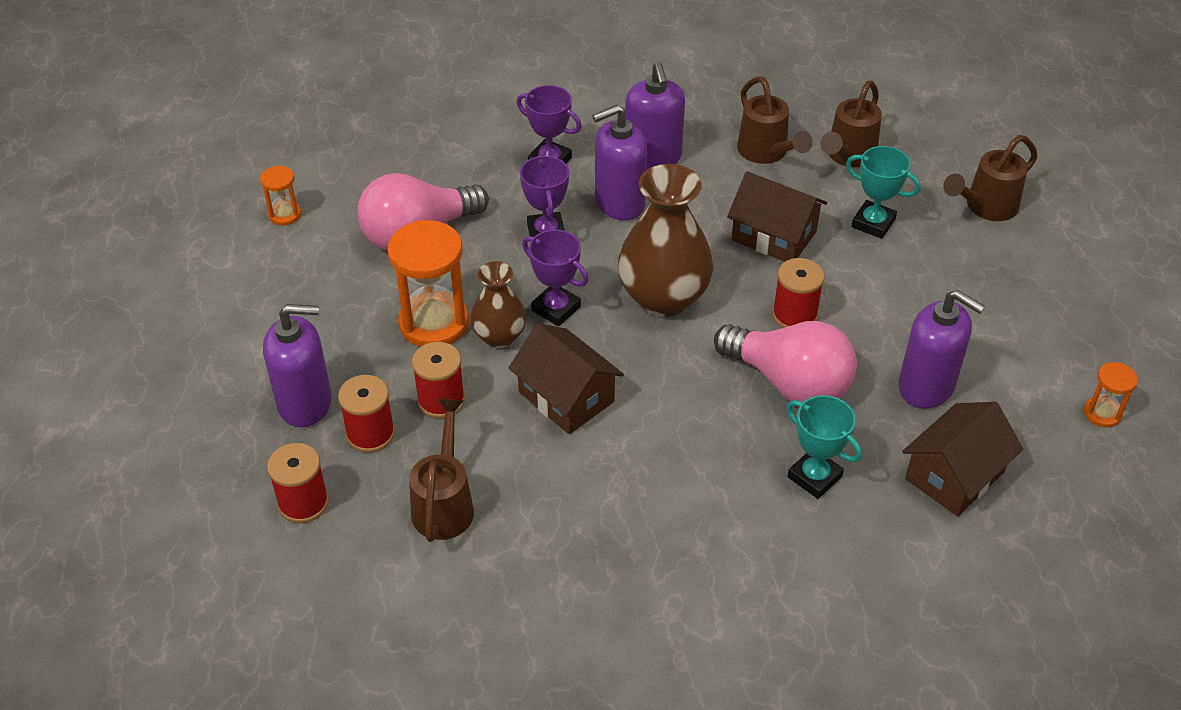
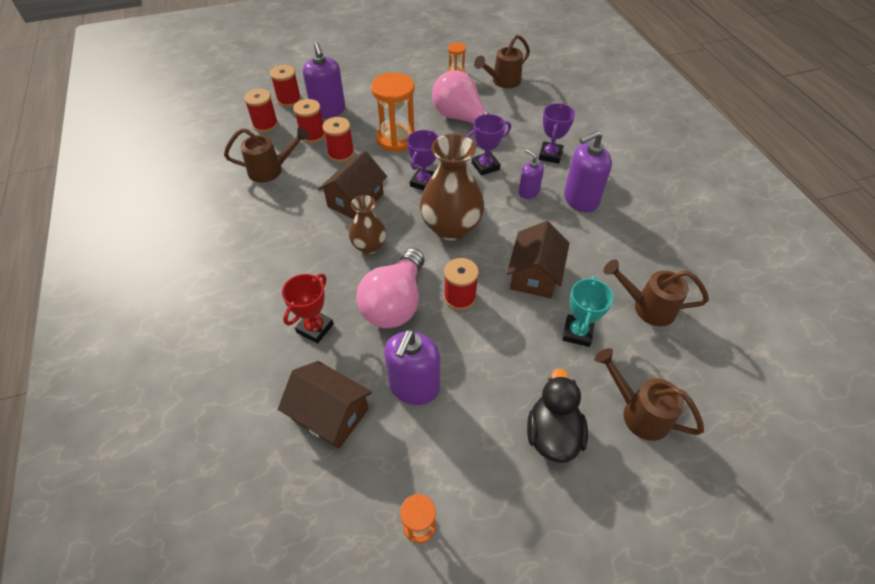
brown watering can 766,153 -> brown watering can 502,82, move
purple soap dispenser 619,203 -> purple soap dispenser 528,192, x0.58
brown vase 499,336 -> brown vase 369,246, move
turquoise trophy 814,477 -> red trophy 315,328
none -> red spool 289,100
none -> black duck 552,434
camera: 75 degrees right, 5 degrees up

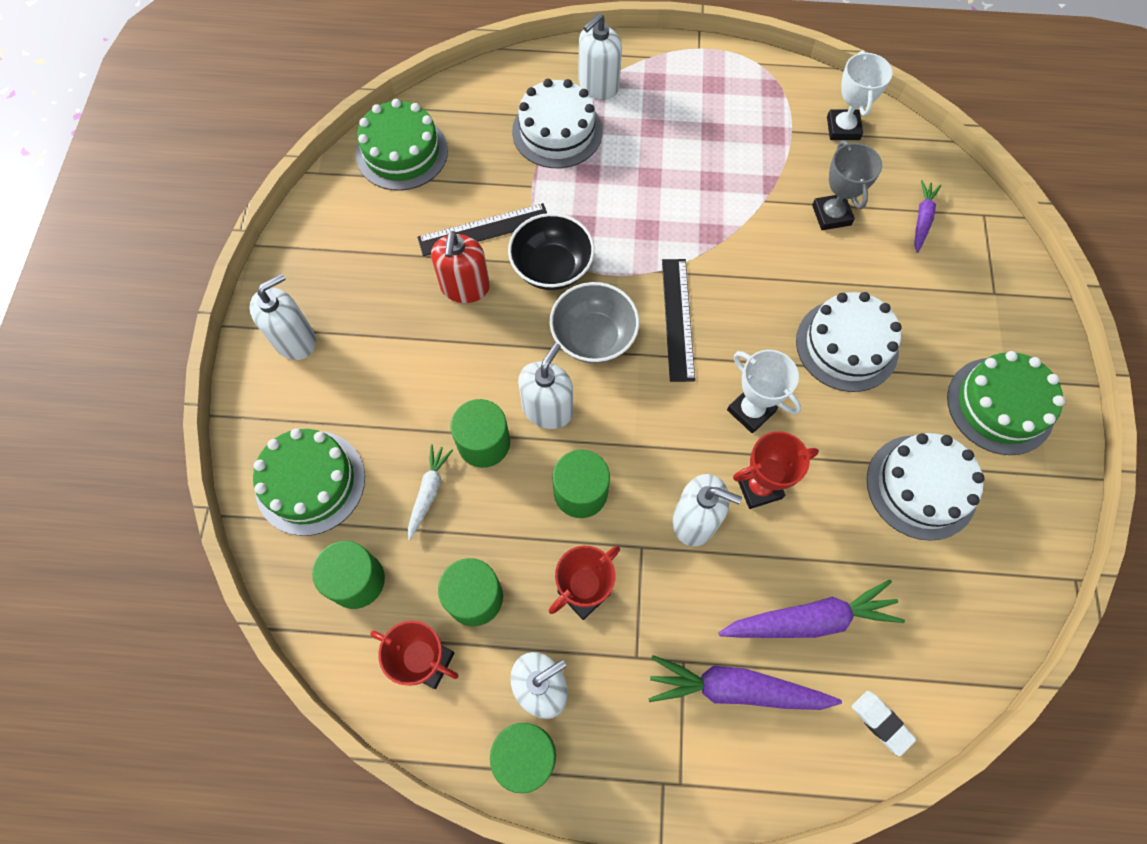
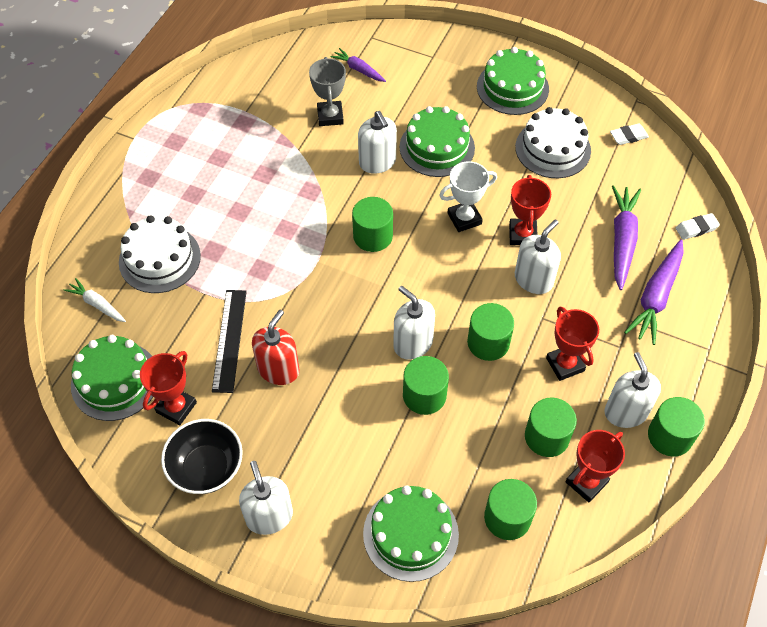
white soap dispenser 598,85 -> white soap dispenser 377,162, move
white trophy 843,128 -> none
grey trophy 831,215 -> grey trophy 330,116, 75 degrees clockwise
black bowl 552,268 -> black bowl 206,468, move
red soap dispenser 465,287 -> red soap dispenser 278,369, 90 degrees counterclockwise
black ruler 677,319 -> green cylinder 373,236
grey bowl 593,337 -> none
white cake 846,345 -> green cake 437,147
white carrot 429,492 -> white carrot 97,304, move
none -> white eraser 628,136
none -> red trophy 176,407
camera: 70 degrees left, 10 degrees down

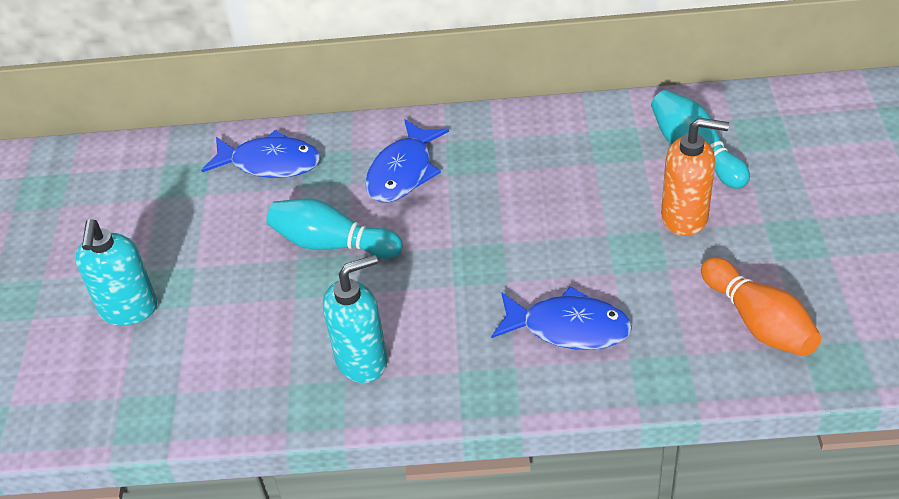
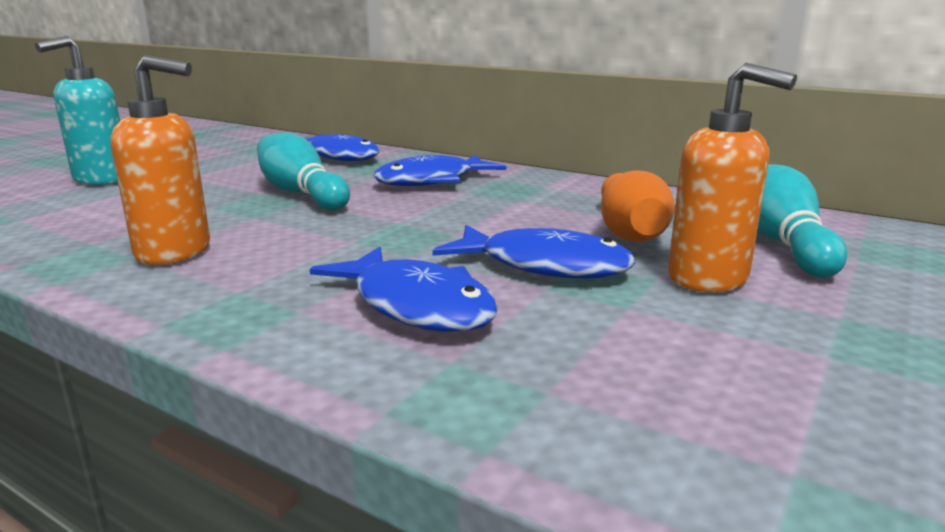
turquoise soap dispenser 362,360 -> orange soap dispenser 174,252
orange bowling pin 758,322 -> orange bowling pin 629,231, move
none -> blue fish 544,265
camera: 30 degrees right, 25 degrees down

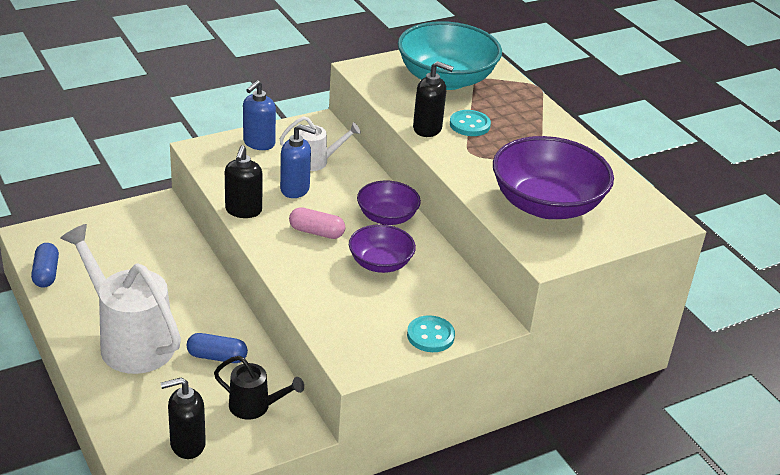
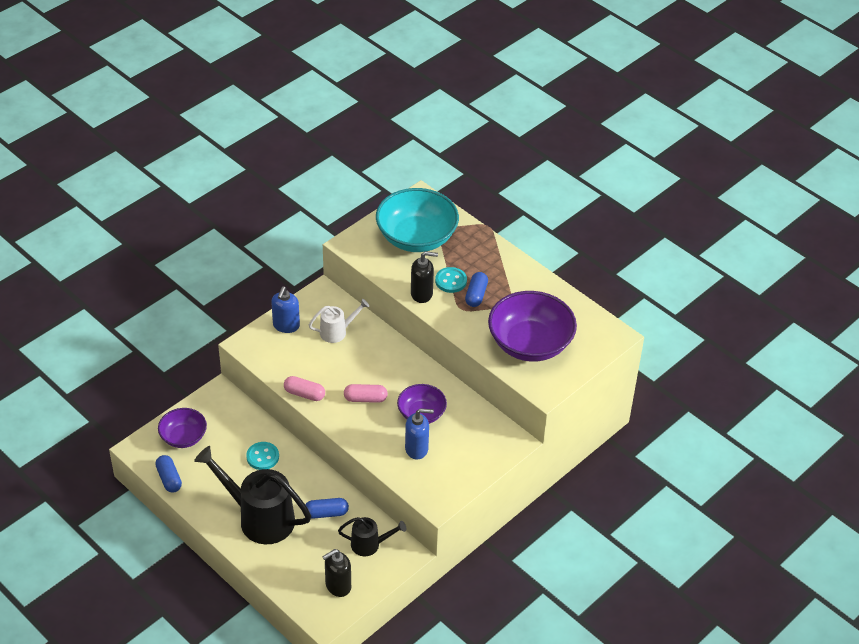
blue soap dispenser 295,189 -> blue soap dispenser 417,449, move
black soap dispenser 243,210 -> pink capsule 304,394
purple bowl 387,217 -> purple bowl 183,437, move
white watering can 130,341 -> black watering can 259,518
turquoise button 430,336 -> turquoise button 262,457, move
none -> blue capsule 476,295
camera: 15 degrees left, 10 degrees up

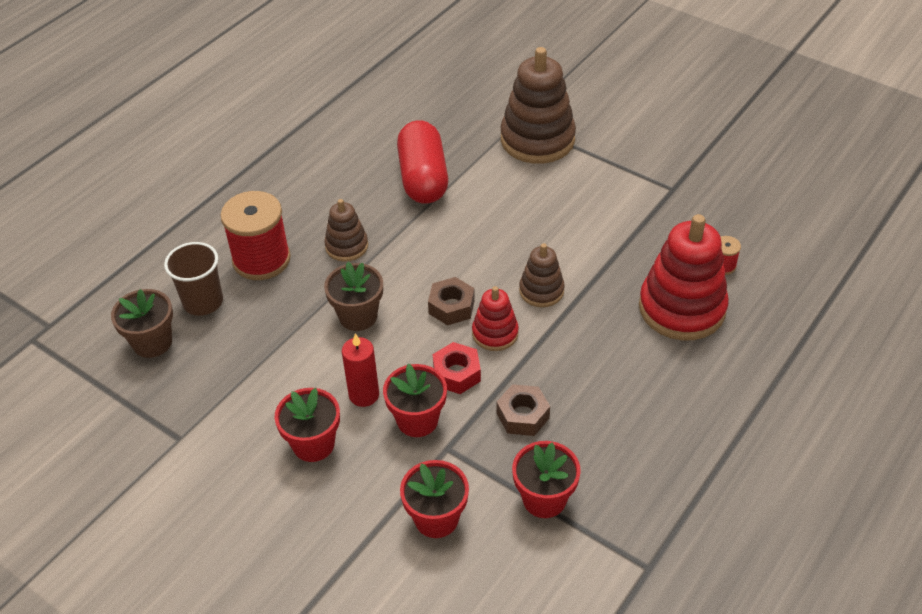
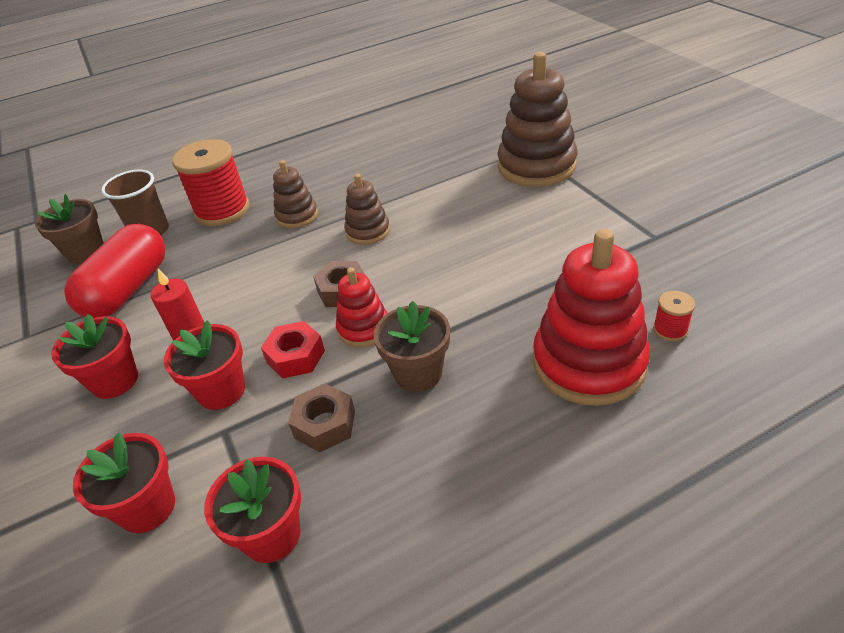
red capsule 423,178 -> red capsule 128,289, move
brown stacking toy 541,291 -> brown stacking toy 368,231, move
brown flower pot 358,316 -> brown flower pot 418,373, move
camera: 30 degrees right, 5 degrees down

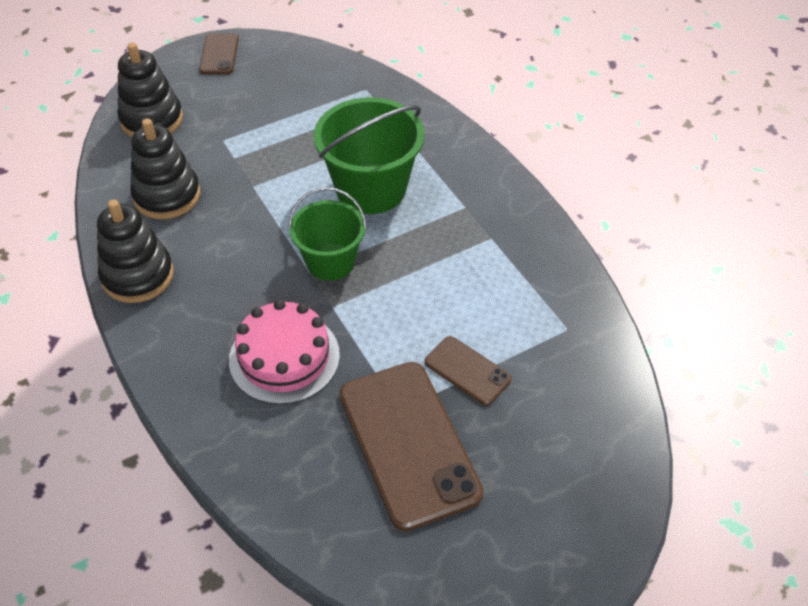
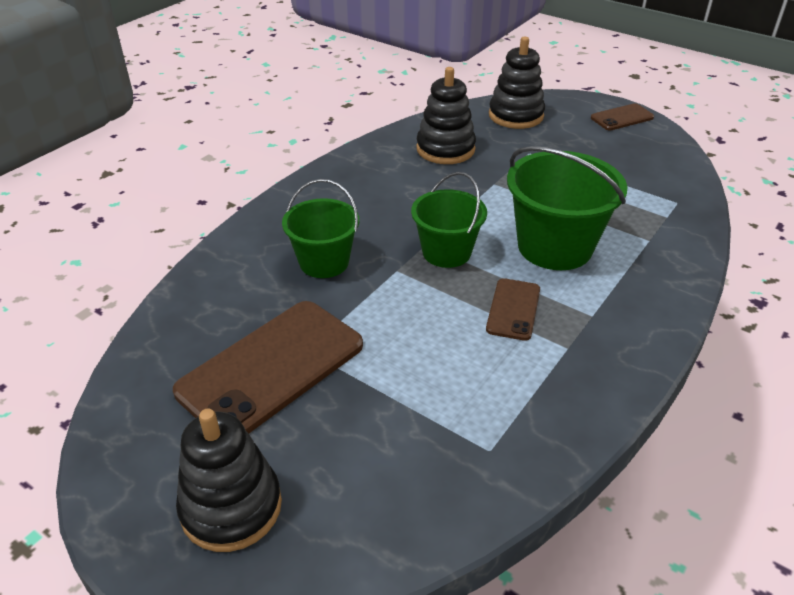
black stacking toy 138,275 -> black stacking toy 231,507, move
pink cake 284,357 -> green bucket 324,262
brown phone 467,370 -> brown phone 513,309, move
camera: 65 degrees right, 10 degrees down

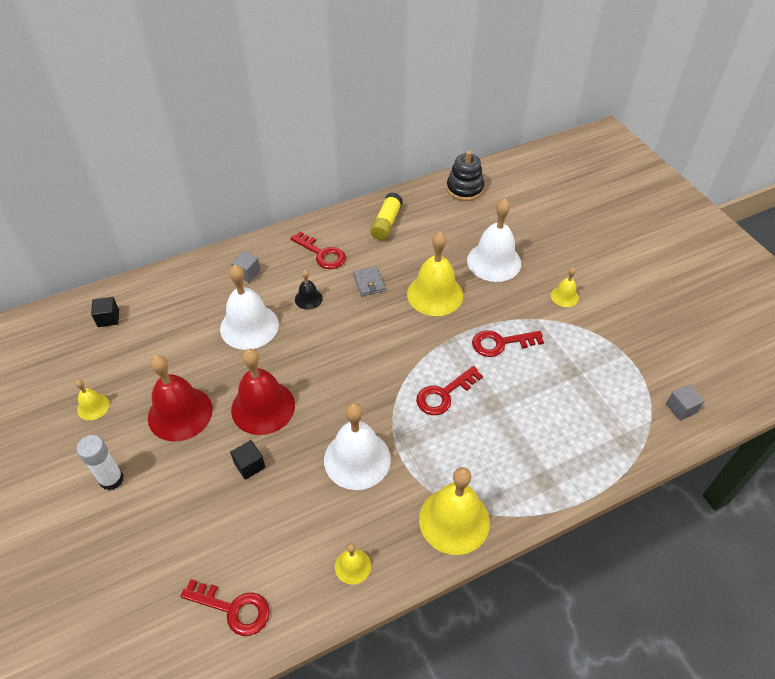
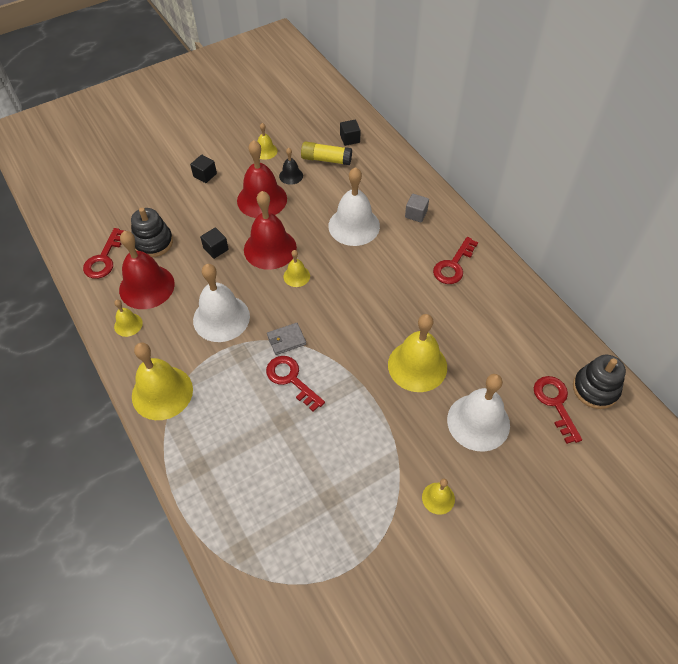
yellow glue stick 386,223 -> yellow glue stick 326,159, move
grey wallet 368,283 -> grey wallet 286,340, move
black bell 308,299 -> black bell 291,175, move
red key 500,343 -> red key 555,403, move
grey cube 681,408 -> none
white glue stick 111,479 -> black cube 205,175
none -> black stacking toy 153,242
none -> red bell 146,286
none -> yellow bell 296,276
camera: 85 degrees right, 5 degrees up

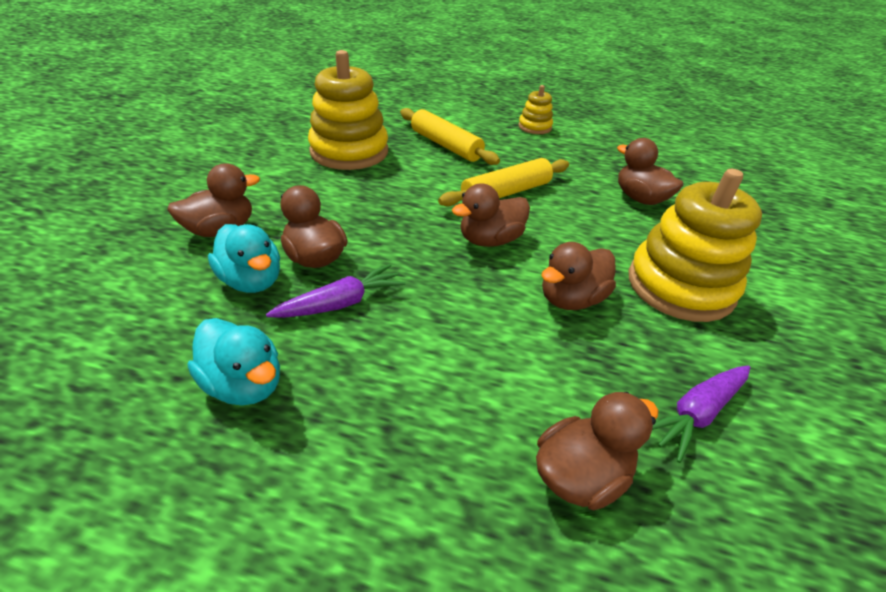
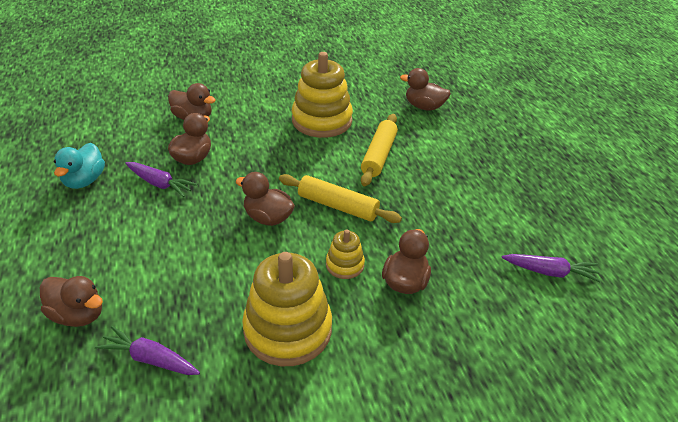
yellow stacking toy 534,127 -> yellow stacking toy 345,265, move
turquoise duck 252,281 -> none
brown duck 571,299 -> brown duck 424,107, move
none -> purple carrot 550,272
camera: 60 degrees right, 0 degrees up

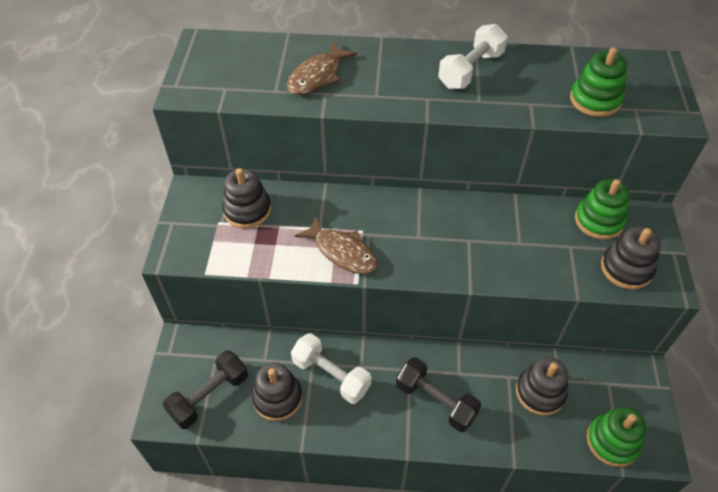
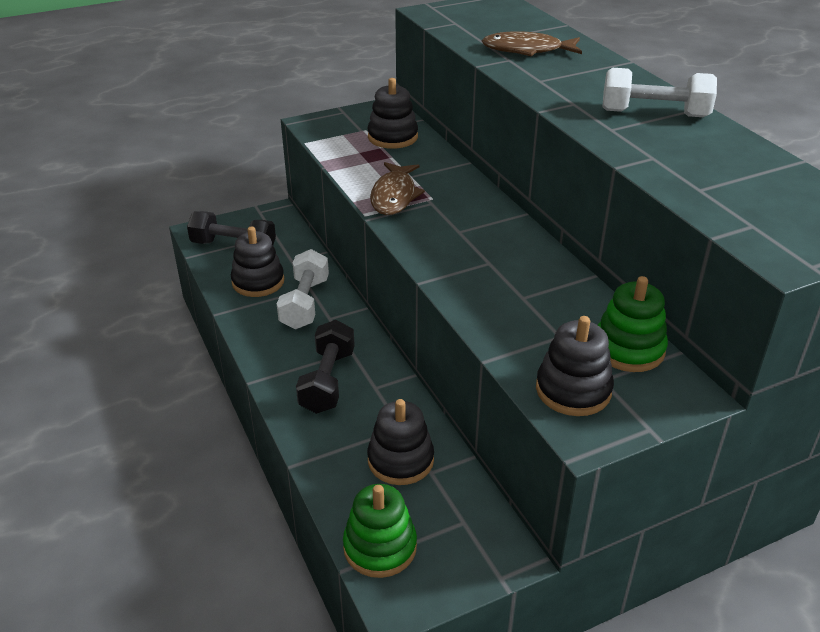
green stacking toy 595,100 -> none
camera: 60 degrees right, 15 degrees down

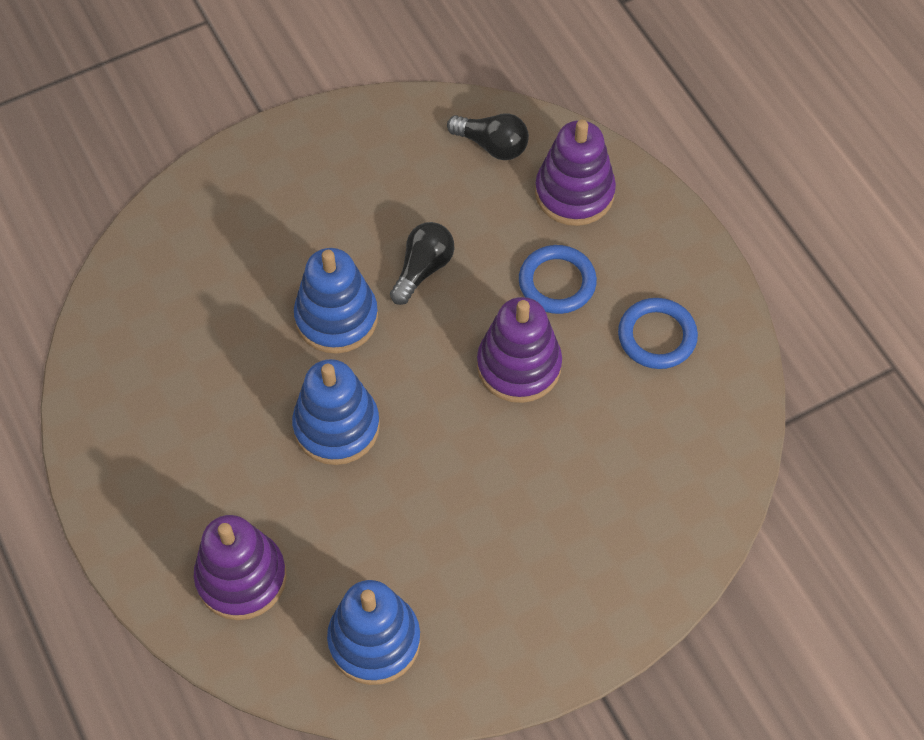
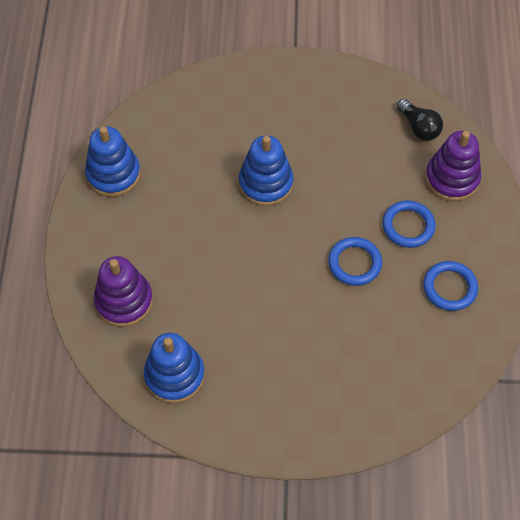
black light bulb 423,269 -> none
purple stacking toy 519,366 -> blue ring 354,263
blue stacking toy 336,426 -> blue stacking toy 113,174, move
camera: 30 degrees right, 0 degrees up

